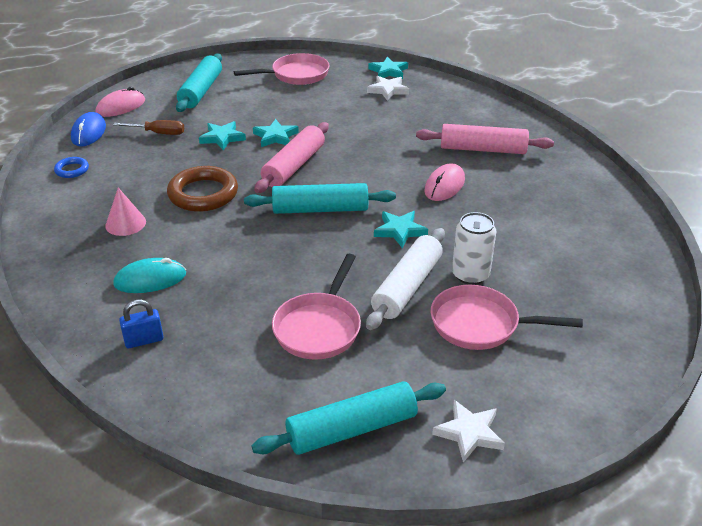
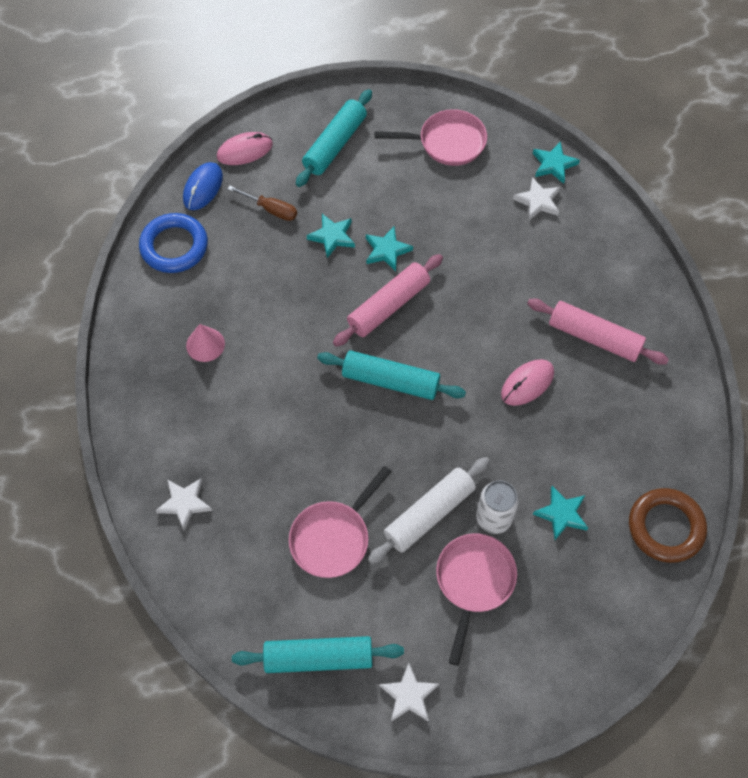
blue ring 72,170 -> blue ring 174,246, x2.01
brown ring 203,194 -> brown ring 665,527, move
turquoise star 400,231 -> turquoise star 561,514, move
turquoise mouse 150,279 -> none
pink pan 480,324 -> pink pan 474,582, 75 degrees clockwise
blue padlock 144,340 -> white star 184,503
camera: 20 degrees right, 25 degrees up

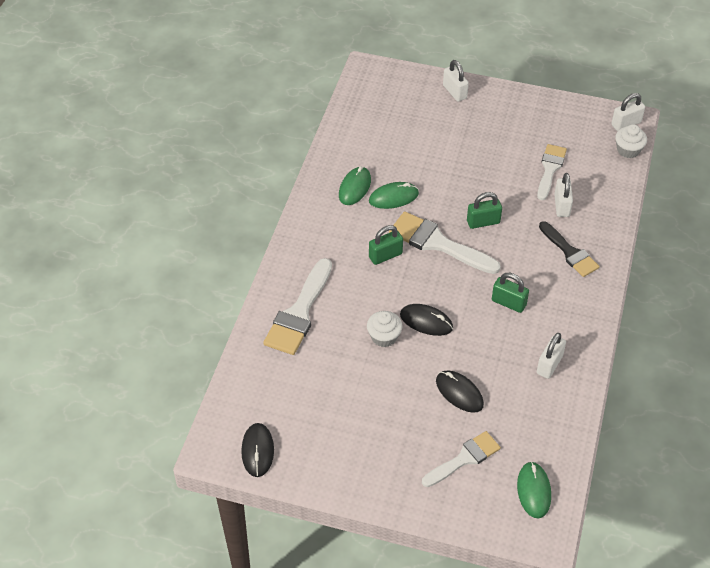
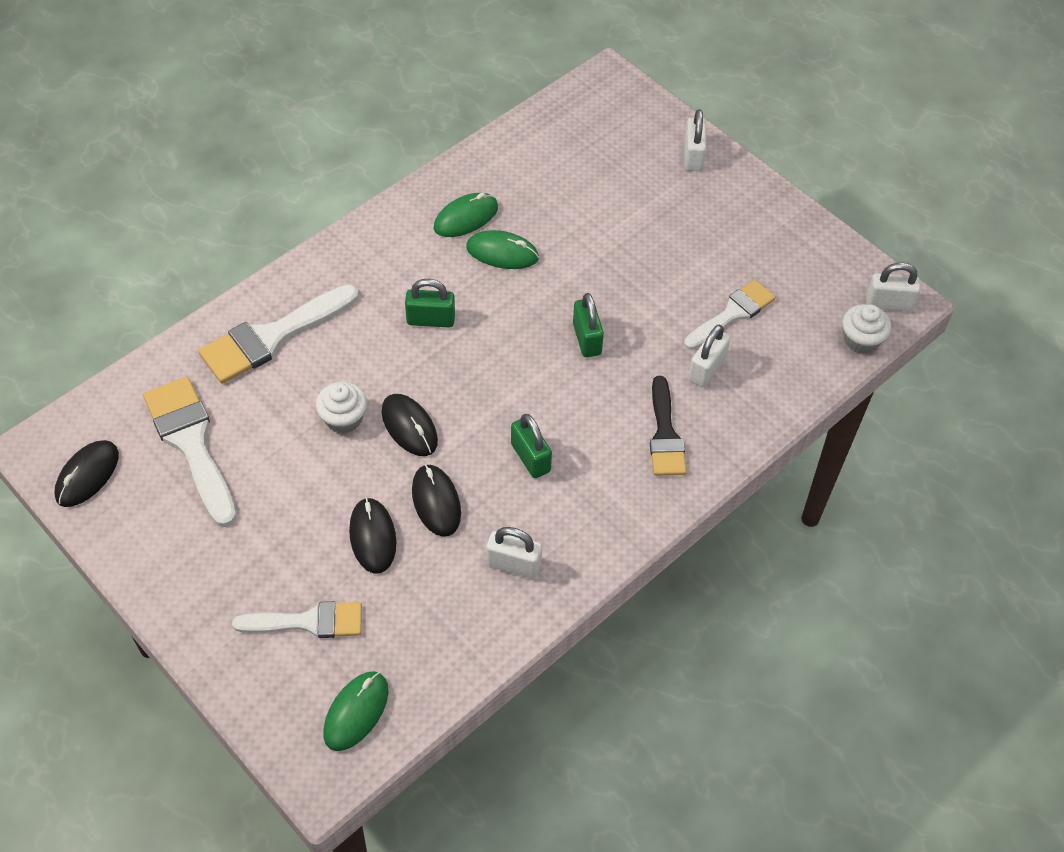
green padlock 483,222 -> green padlock 587,339, 60 degrees clockwise
white brush 437,243 -> white brush 191,443, move
white padlock 549,364 -> white padlock 513,564, 45 degrees clockwise
none -> black mouse 436,502
camera: 30 degrees right, 5 degrees up

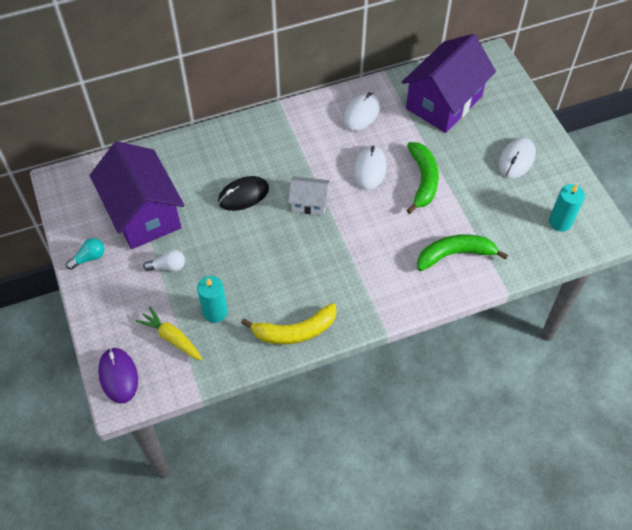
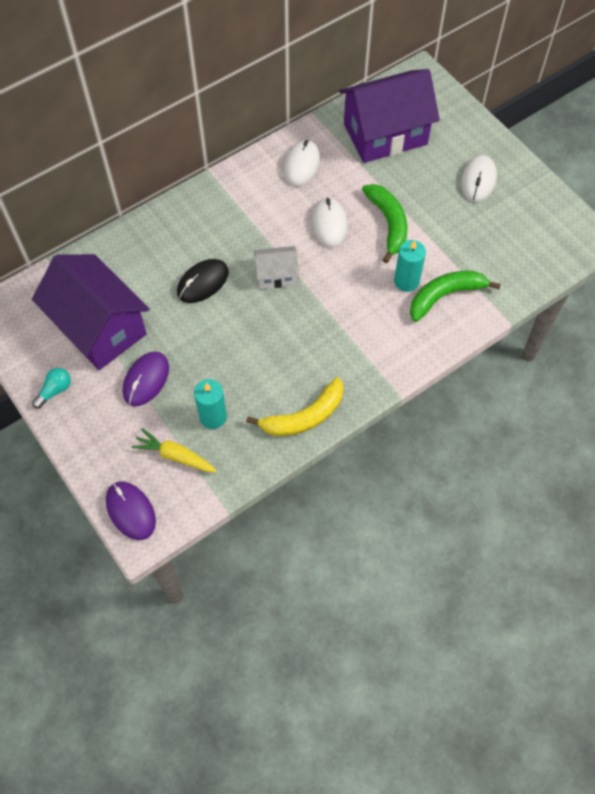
purple house 444,102 -> purple house 385,134, 45 degrees clockwise
turquoise candle 560,222 -> turquoise candle 406,281, move
white light bulb 168,267 -> purple mouse 146,380
camera: 15 degrees left, 5 degrees up

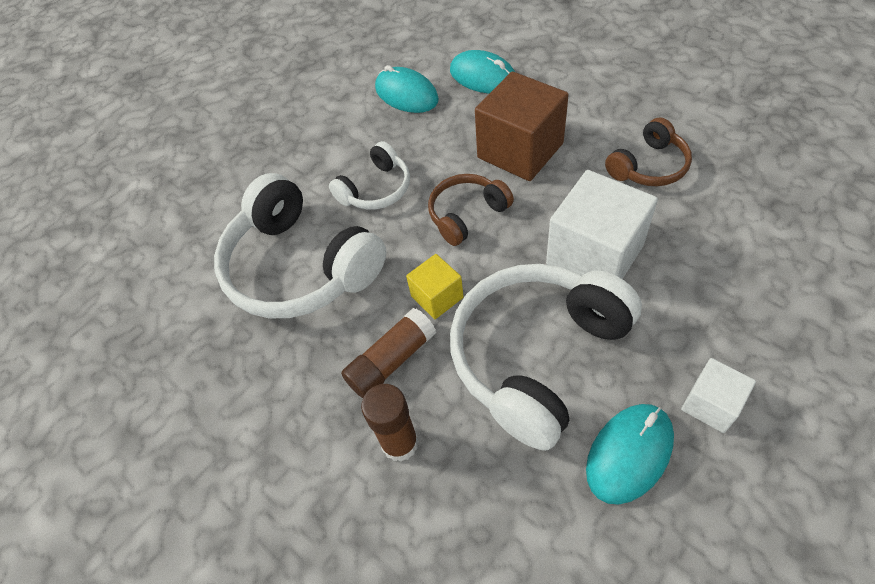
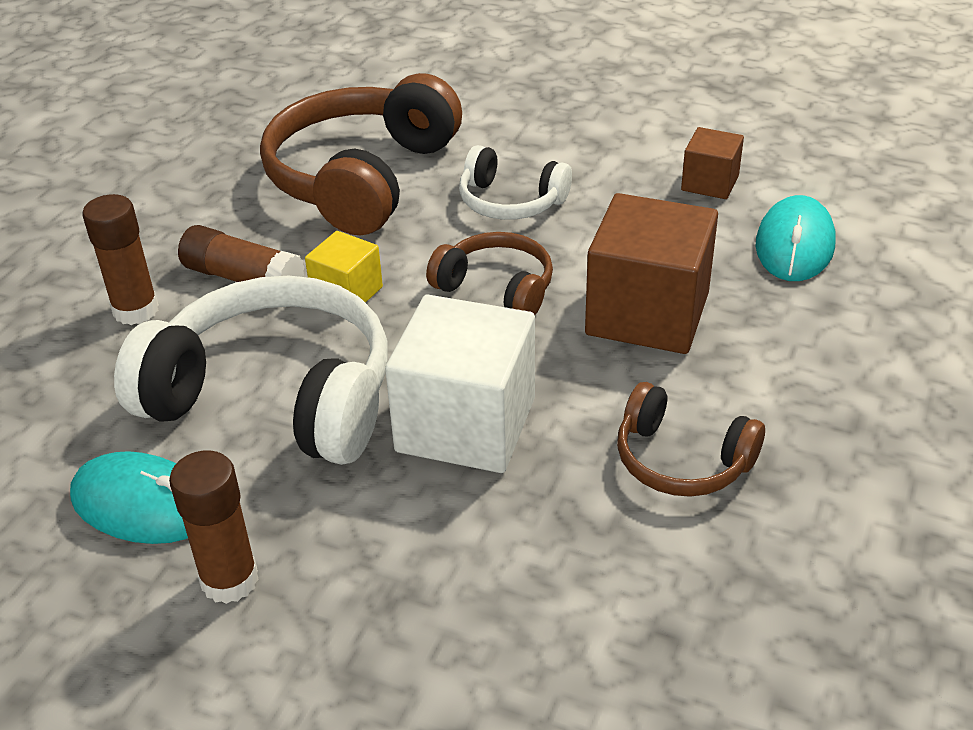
turquoise mouse 406,94 -> brown cube 710,183
white headphones 301,266 -> brown headphones 362,178
white cube 711,404 -> brown glue stick 229,580
camera: 65 degrees right, 15 degrees down

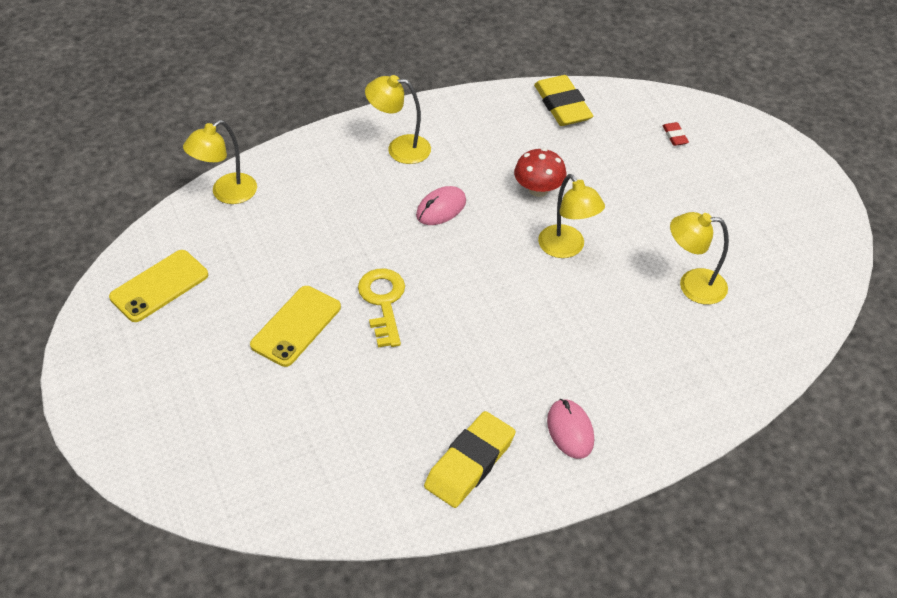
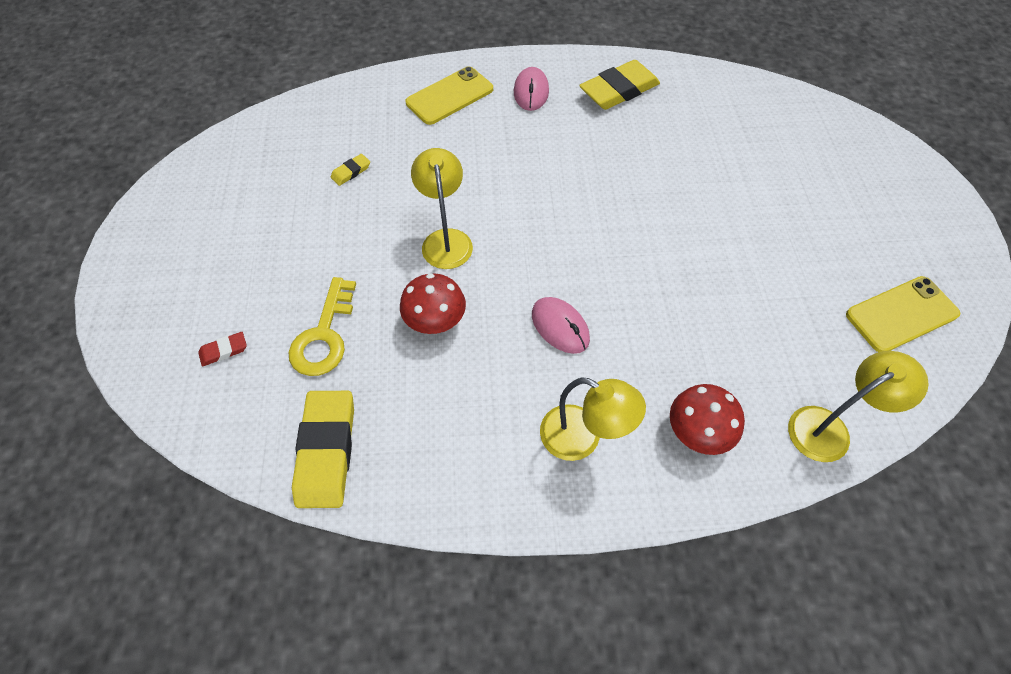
red eraser 674,136 -> red eraser 224,351, 60 degrees clockwise
pink mouse 441,208 -> pink mouse 560,327, 75 degrees clockwise
yellow lamp 692,285 -> yellow eraser 351,172
yellow key 383,302 -> yellow key 324,336, move
yellow phone 296,326 -> yellow phone 450,96, move
none -> red mushroom 698,431
camera: 160 degrees left, 10 degrees up

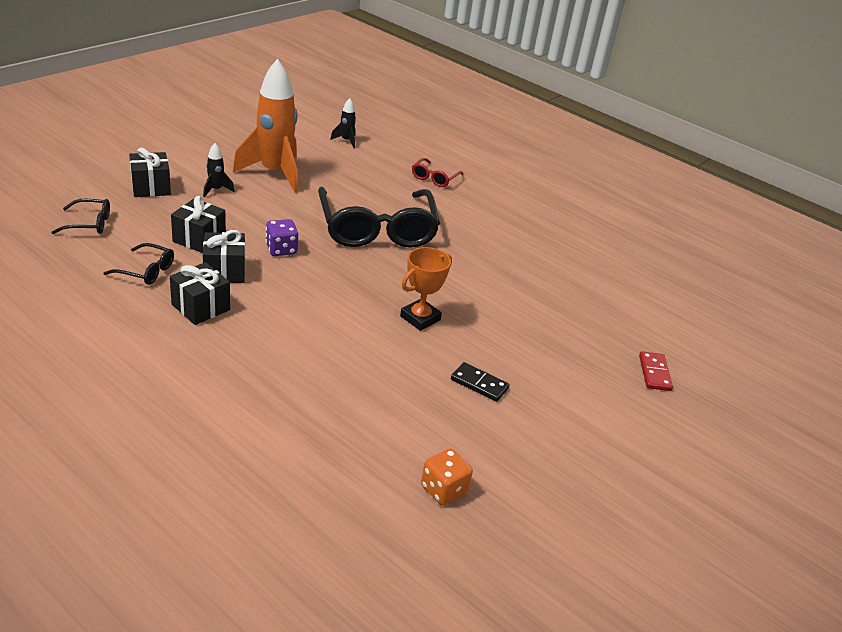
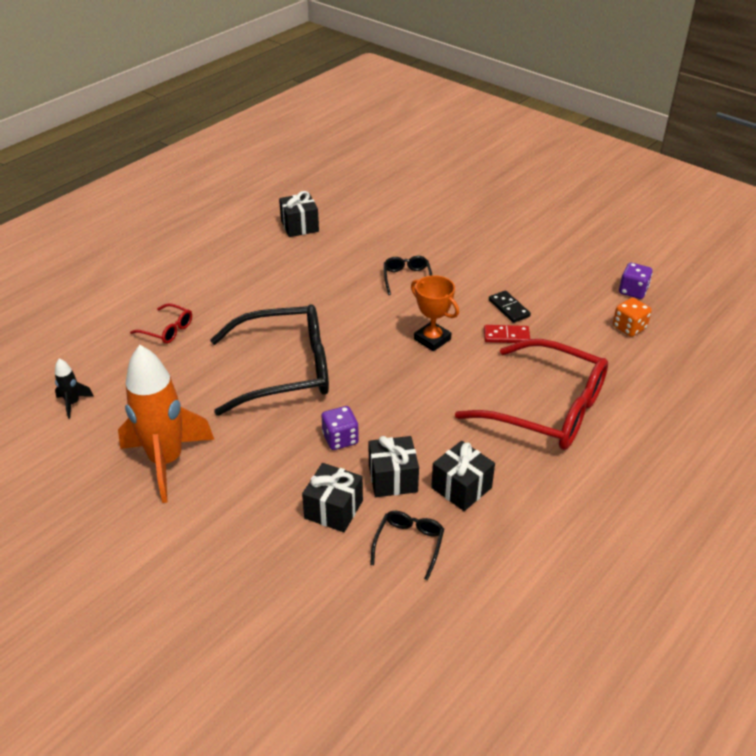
black rocket 216,190 -> none
black gift 151,187 -> black gift 300,226, move
black glasses 89,223 -> black glasses 407,279, move
red domino 654,373 -> red domino 506,336, move
black domino 479,384 -> black domino 509,308, 60 degrees counterclockwise
none -> purple dice 633,291
none -> red glasses 545,408
camera: 85 degrees left, 5 degrees up

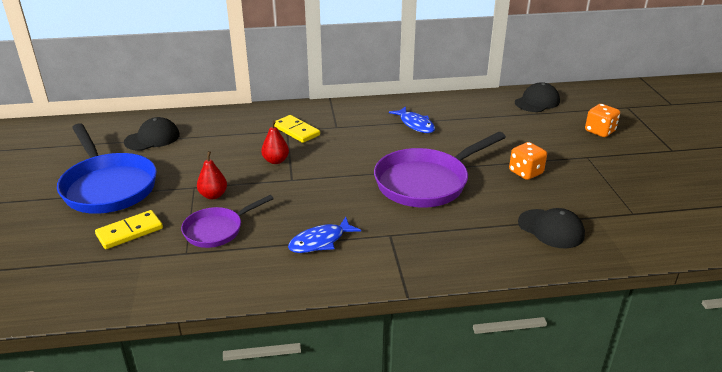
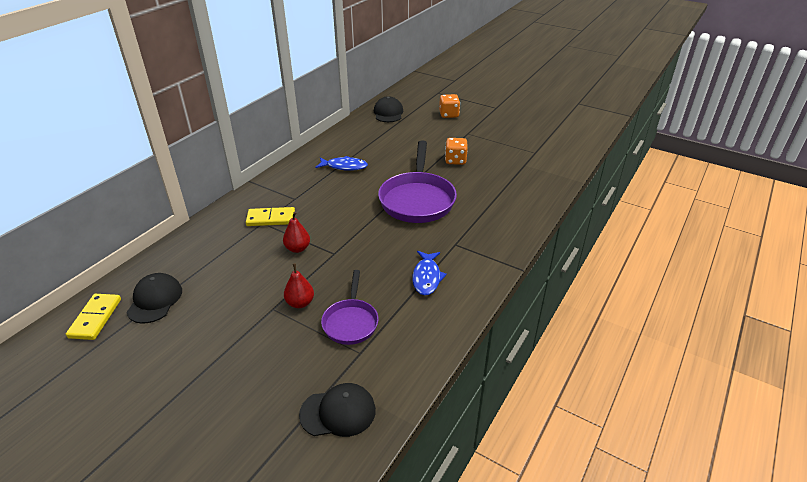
blue pan 108,186 -> none
black cap 551,229 -> black cap 338,412, move
yellow domino 130,232 -> yellow domino 95,318, move
camera: 50 degrees left, 5 degrees up

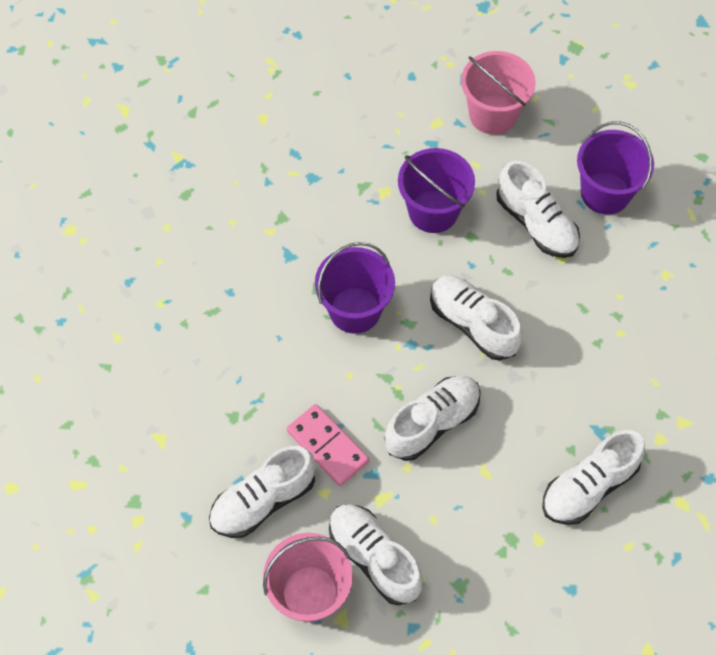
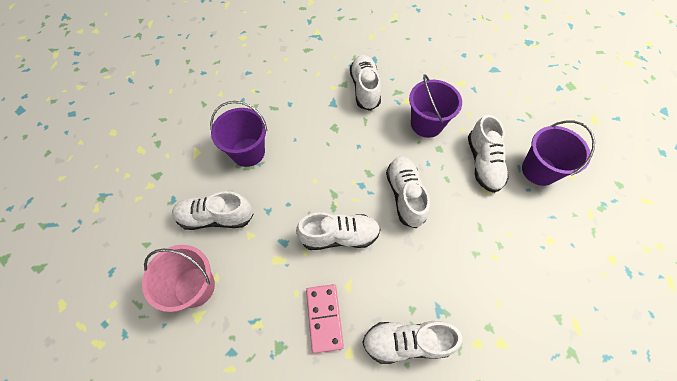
pink bucket 493,114 -> none
purple bucket 355,310 -> purple bucket 248,152, move
pink domino 327,446 -> pink domino 324,318, move
white shoe 374,558 -> white shoe 365,89, move
camera: 35 degrees right, 0 degrees up

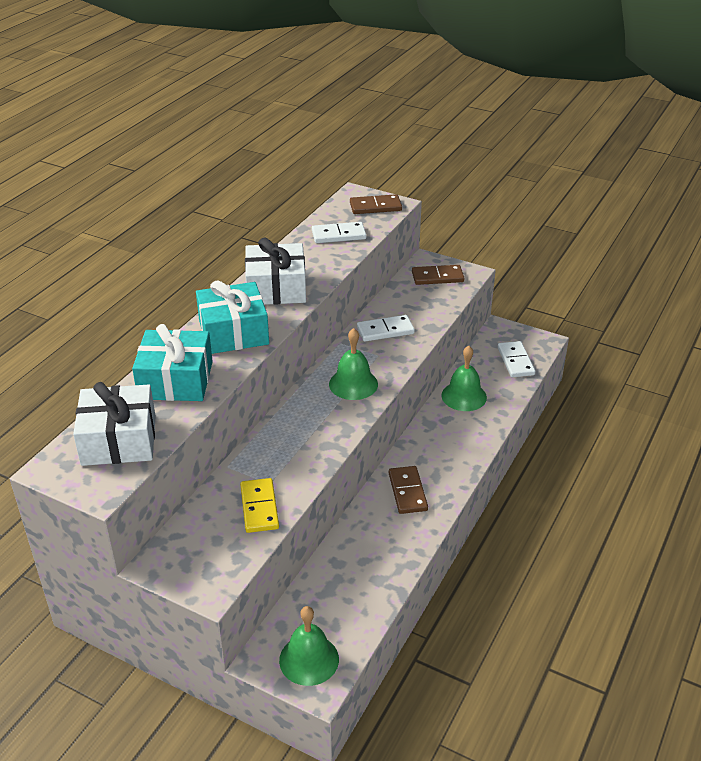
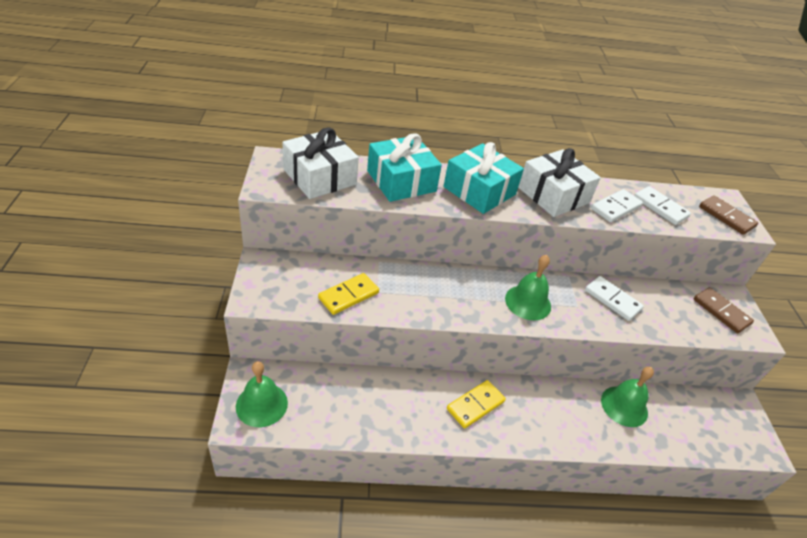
white domino 515,361 -> white domino 616,208, move
brown domino 407,492 -> yellow domino 475,405
camera: 55 degrees right, 5 degrees up

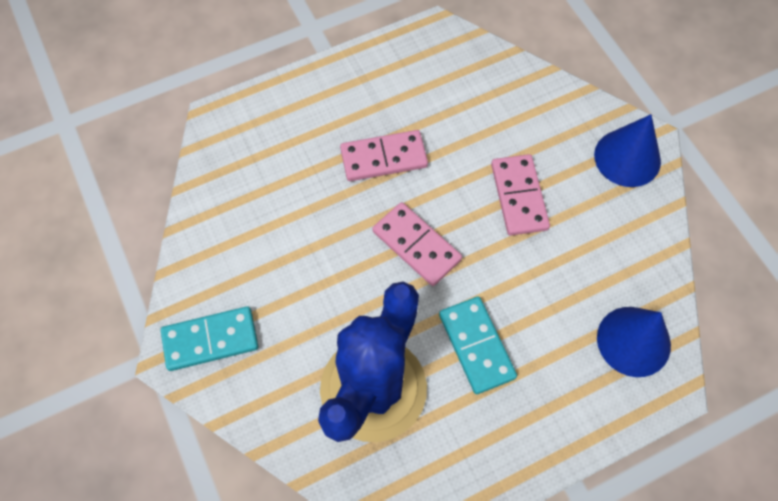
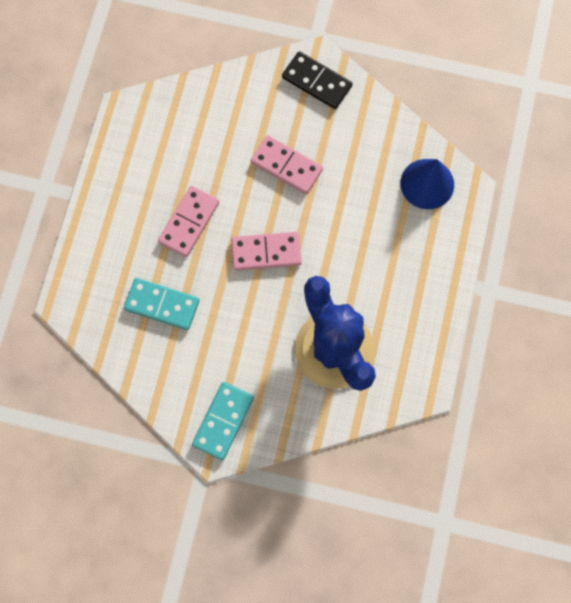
blue cone 627,158 -> black domino 316,82
turquoise domino 476,346 -> turquoise domino 162,305, move
camera: 50 degrees left, 10 degrees up

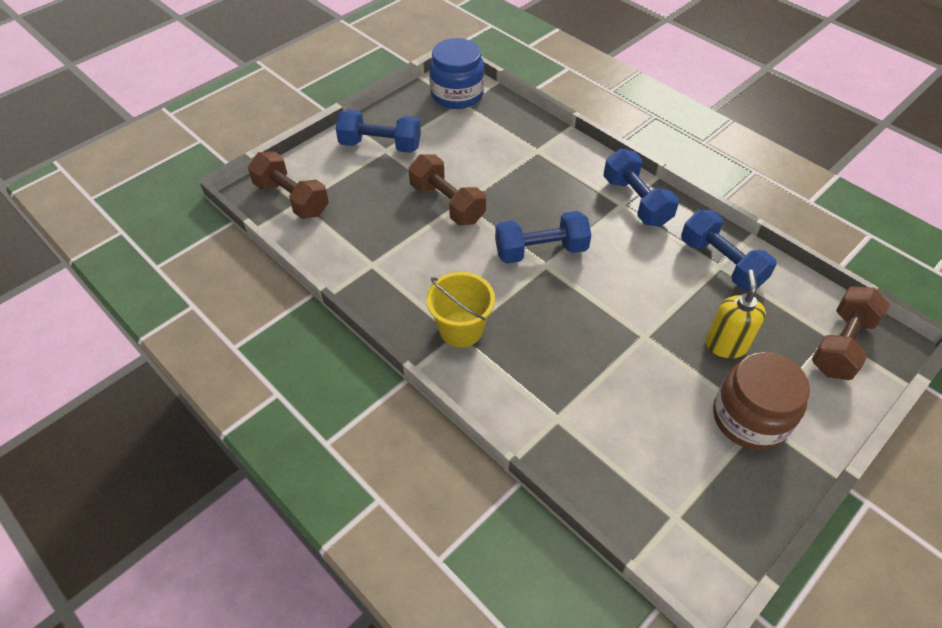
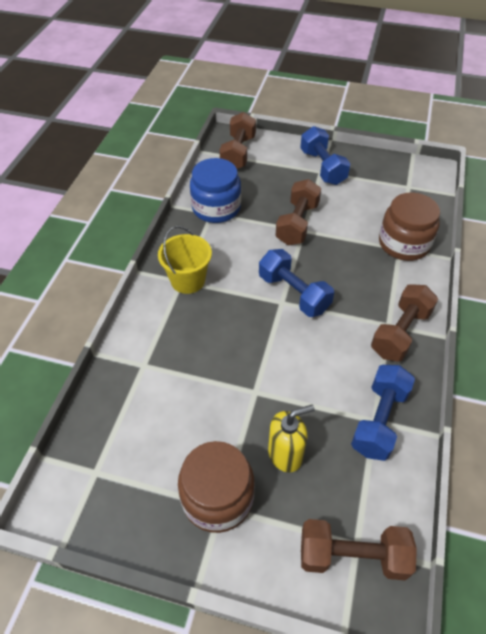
blue jar 457,94 -> blue jar 216,208, move
blue dumbbell 636,201 -> brown dumbbell 400,333
none -> brown jar 404,244
camera: 60 degrees right, 0 degrees up

